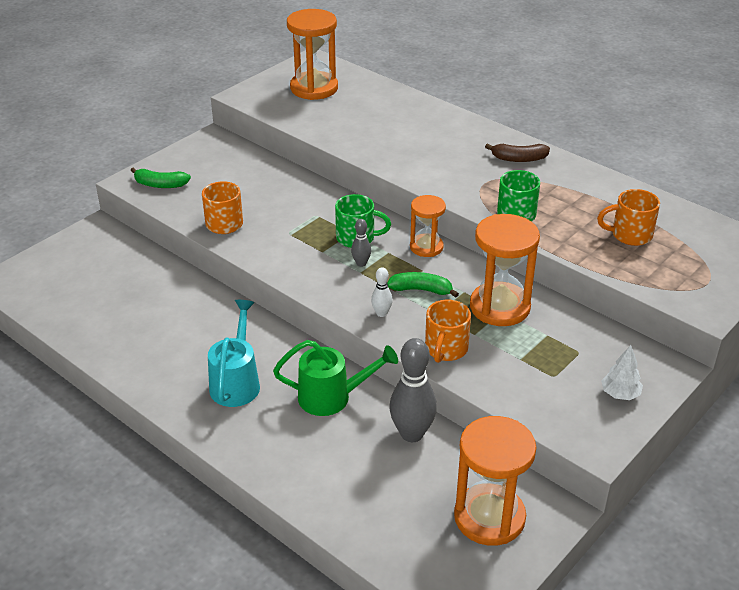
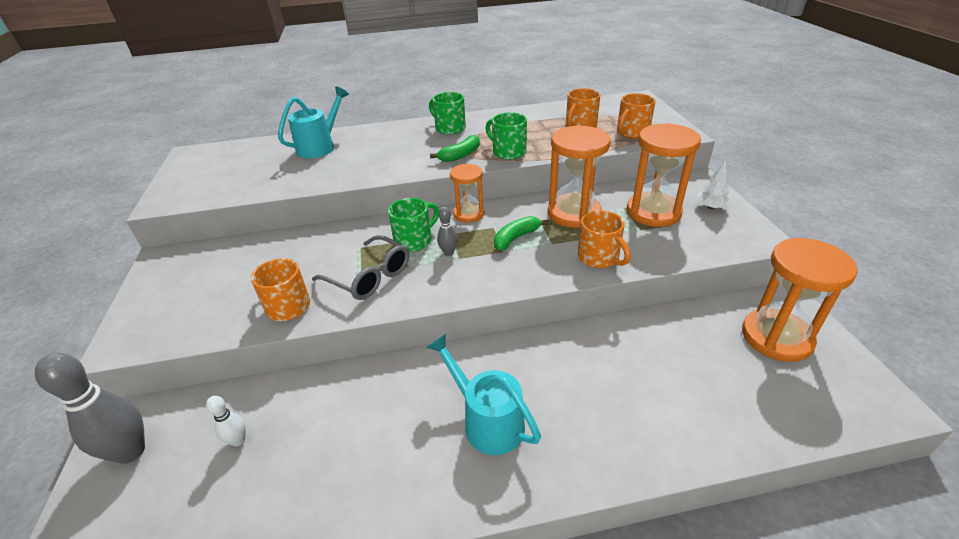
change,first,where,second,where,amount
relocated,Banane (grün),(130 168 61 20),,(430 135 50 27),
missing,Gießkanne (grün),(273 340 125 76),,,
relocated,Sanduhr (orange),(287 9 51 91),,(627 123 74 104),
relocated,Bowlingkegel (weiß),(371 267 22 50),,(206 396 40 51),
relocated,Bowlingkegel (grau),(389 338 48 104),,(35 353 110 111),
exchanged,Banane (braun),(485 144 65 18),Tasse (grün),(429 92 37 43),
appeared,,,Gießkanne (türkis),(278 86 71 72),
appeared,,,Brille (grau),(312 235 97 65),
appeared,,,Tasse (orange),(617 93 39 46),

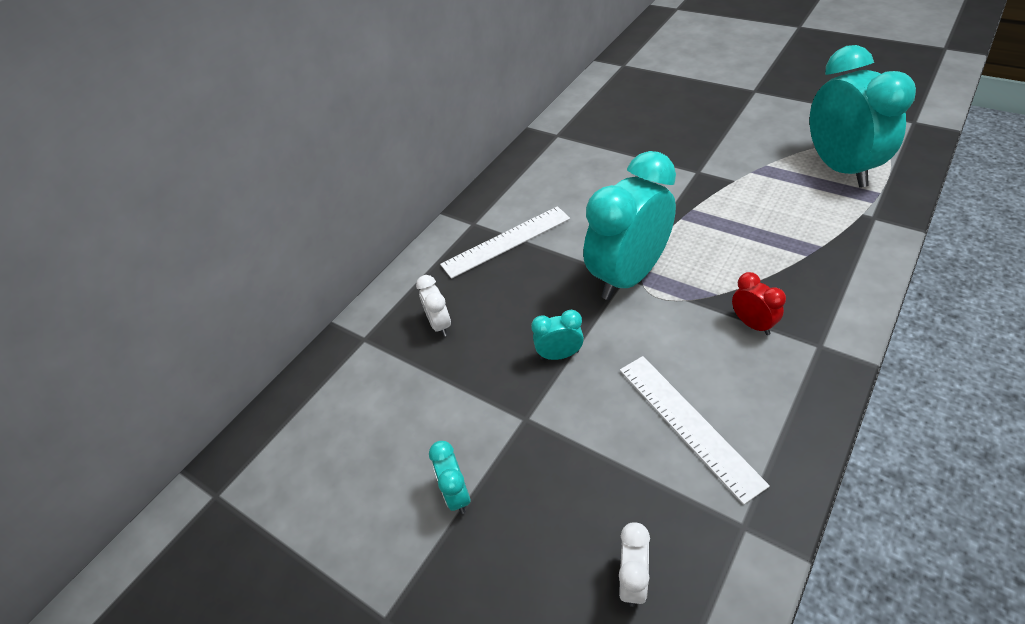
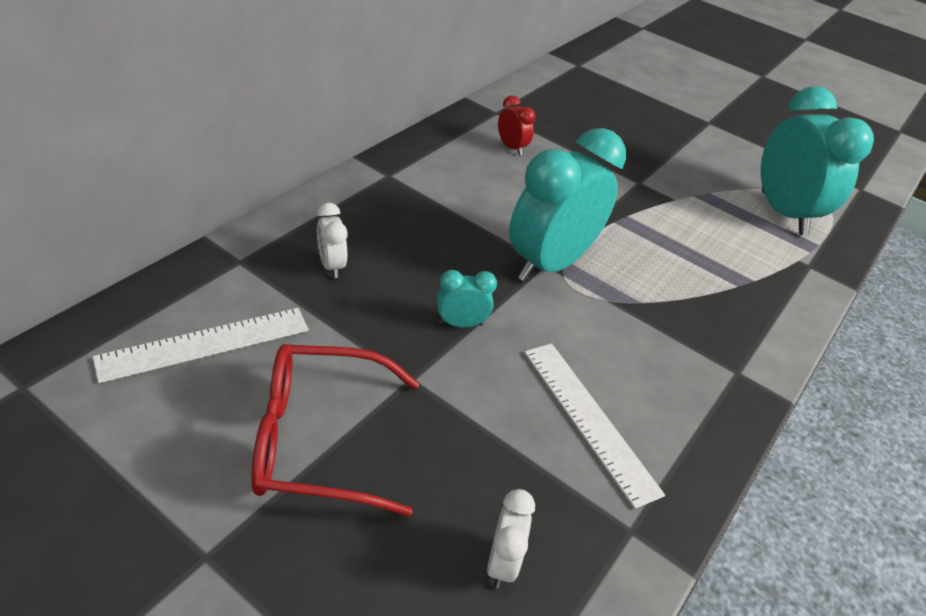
change,first,where,second,where,amount
exchanged,Wecker (türkis),(429 441 41 73),Brille (rot),(251 344 168 173),
relocated,Lineal (weiß),(440 206 130 73),,(93 308 216 75),
relocated,Wecker (rot),(732 272 54 63),,(498 96 38 60),

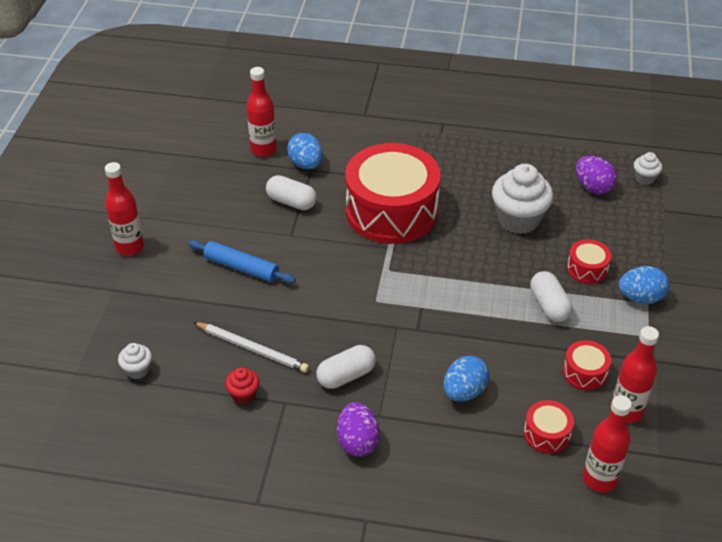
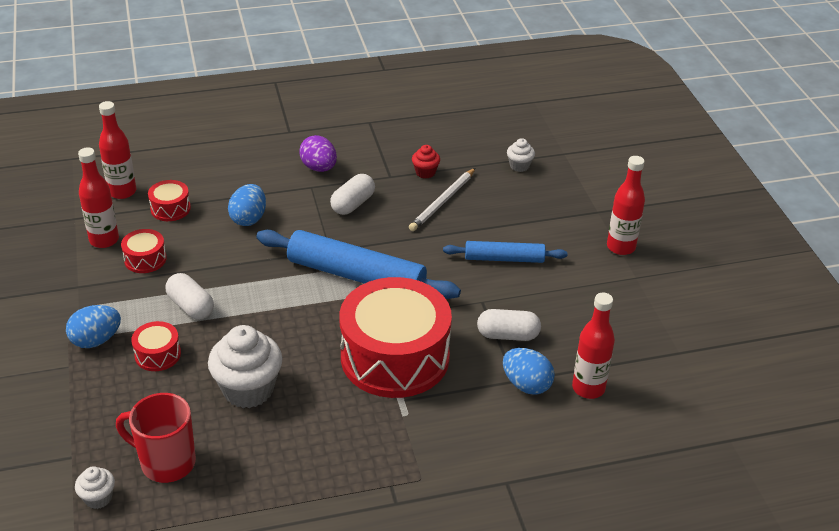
change,first,where,second,where,amount
spun,Bleistift (weiß),(193 322 116 51),,(409 168 66 63),60 degrees counterclockwise
exchanged,Ei (lila),(576 156 41 38),Tasse (rot),(116 393 80 90),
appeared,,,Nudelholz (blau),(256 230 205 69),

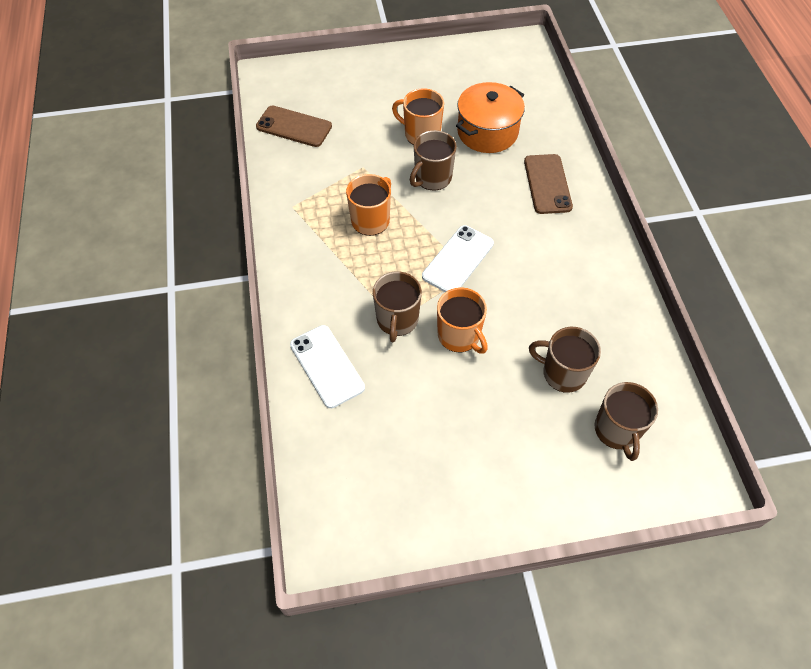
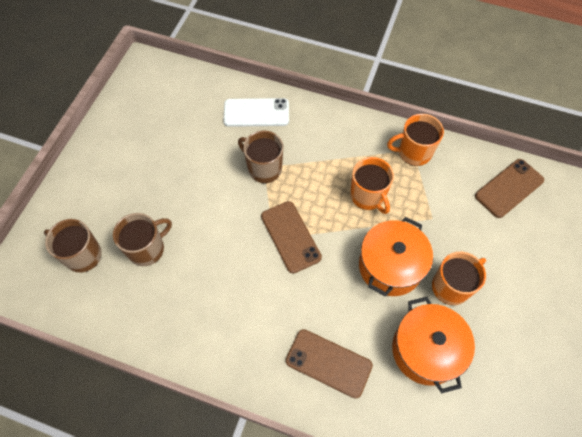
change,first,where,second,where,amount
exchanged,Tasse (braun),(410 130 47 61),Kochtopf (orange),(359 217 74 79),
colour,Handy (weiß),(422 225 72 67),Handy (braun),(261 201 61 73),
relocated,Tasse (orange),(437 287 51 67),,(387 114 57 52),

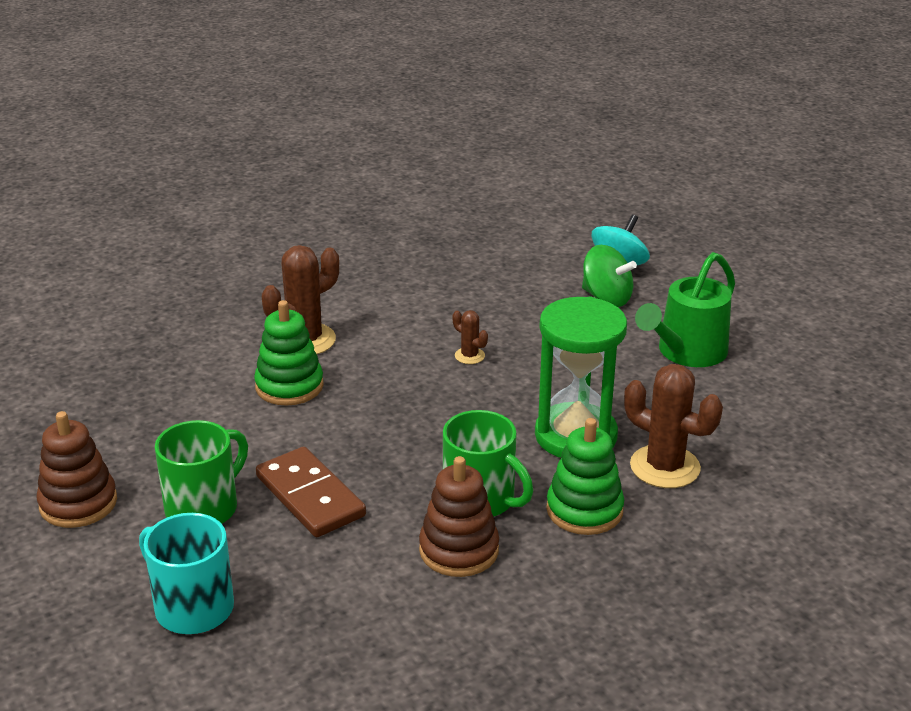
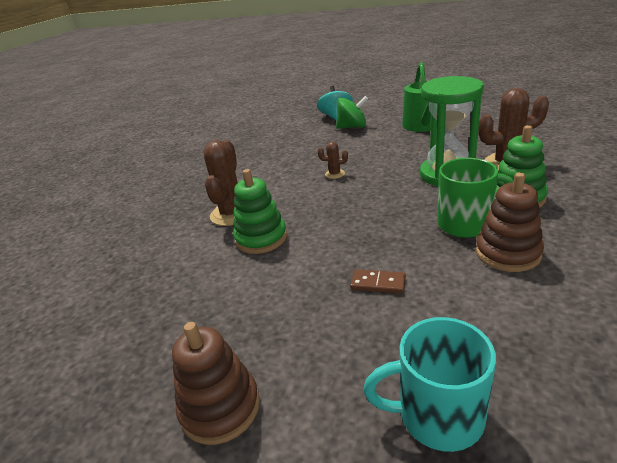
change,first,where,second,where,amount
missing,Tasse (grün),(155 420 93 104),,,
size,Dominostein (braun),(256 447 110 90),,(350 269 56 25),x0.53

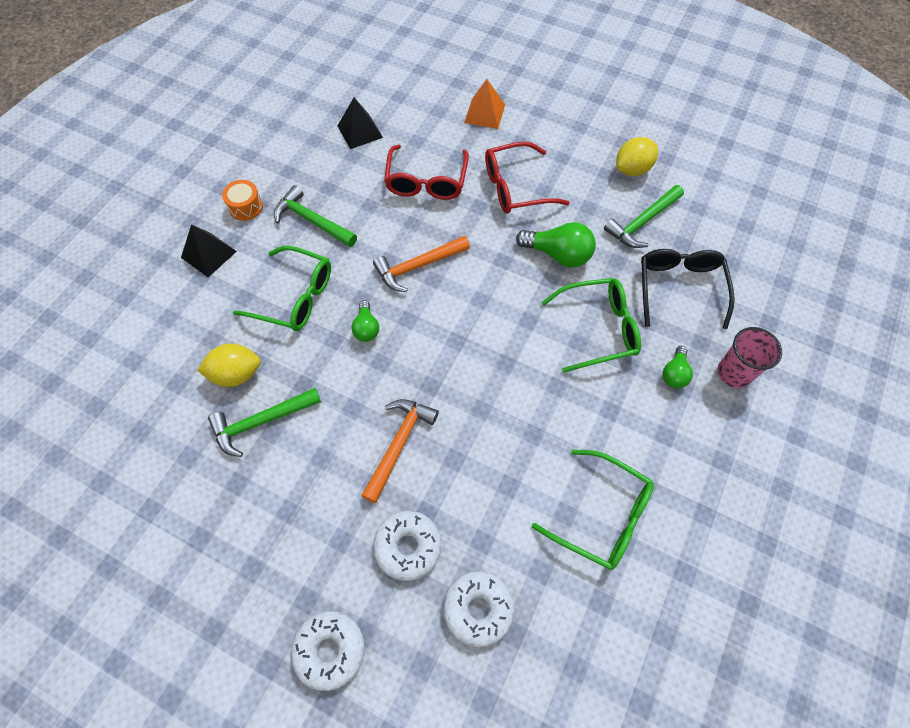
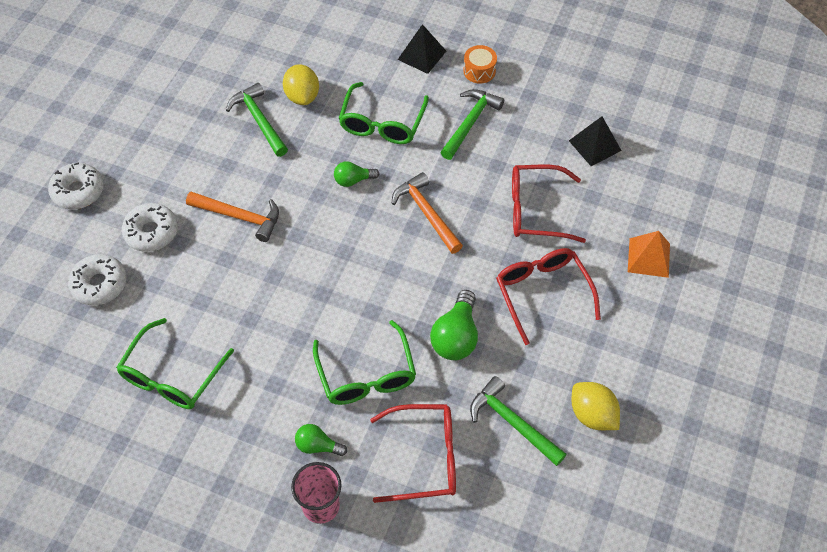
change,first,where,second,where,amount
colour,Brille (schwarz),(641 249 94 80),Brille (rot),(370 404 86 99),

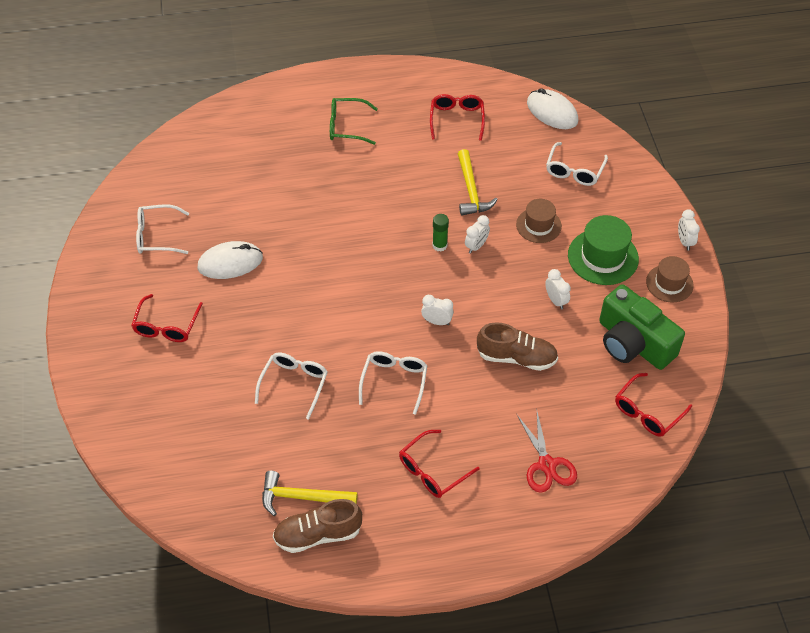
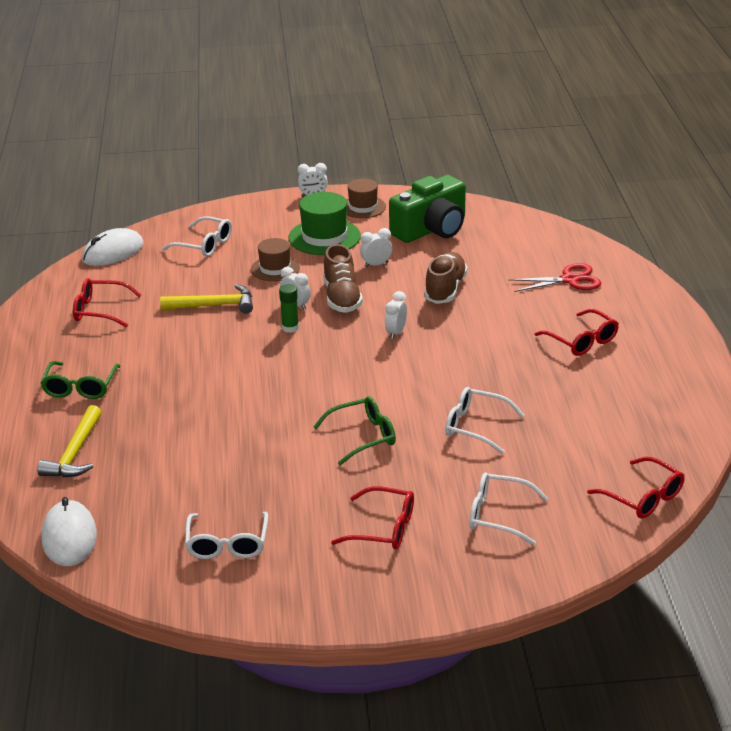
change,first,where,second,where,amount
relocated,Computermaus (weiß),(197 241 66 38),,(41 497 56 69),
relocated,Hammer (gelb),(262 471 96 45),,(37 405 64 73),
relocated,Schuh (braun),(273 499 89 54),,(323 244 40 69),
relocated,Brille (weiß),(359 351 68 64),,(469 472 79 73),
relocated,Brille (rot),(615 373 77 64),,(587 457 97 62),
appeared,,,Brille (grün),(313 396 83 69),

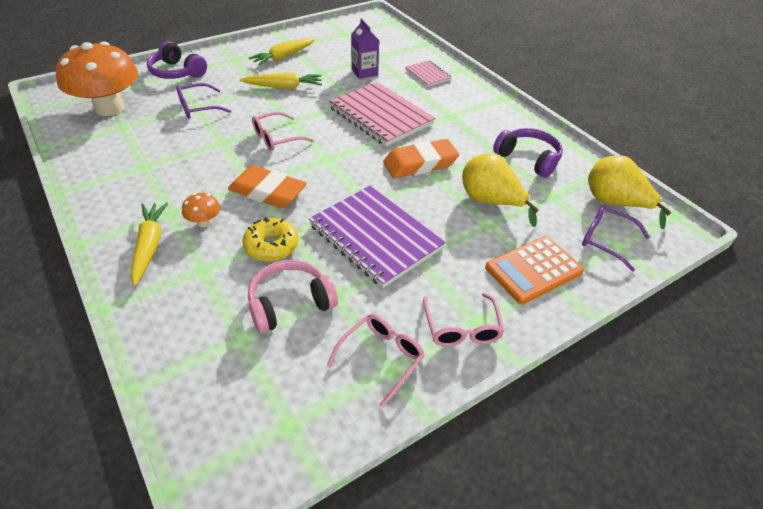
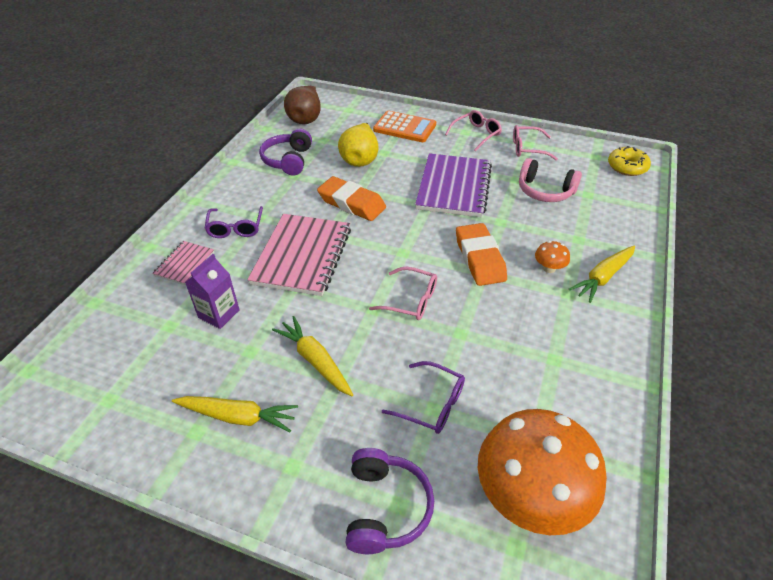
change,first,where,second,where,amount
relocated,Donut (gelb),(242 217 56 45),,(608 146 43 30),
relocated,Brille (lila),(582 205 67 67),,(204 206 59 32),
colour,Birne (gelb),(588 155 84 74),Birne (braun),(284 86 37 38),

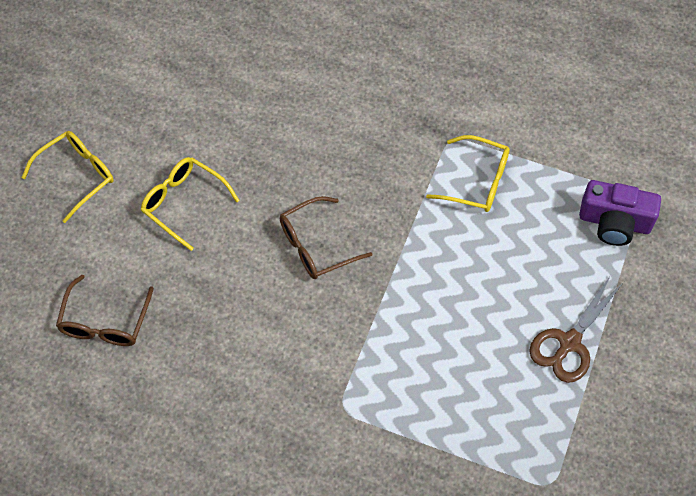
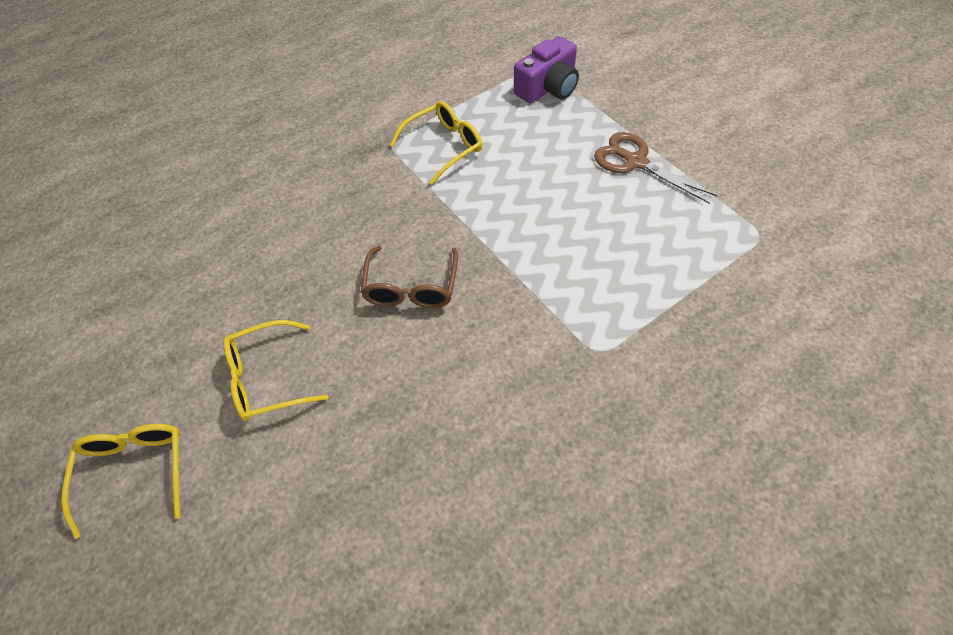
change,first,where,second,where,amount
missing,Brille (braun),(56 275 98 71),,,
spun,Schere (braun),(529 275 95 108),,(594 132 123 72),150 degrees clockwise

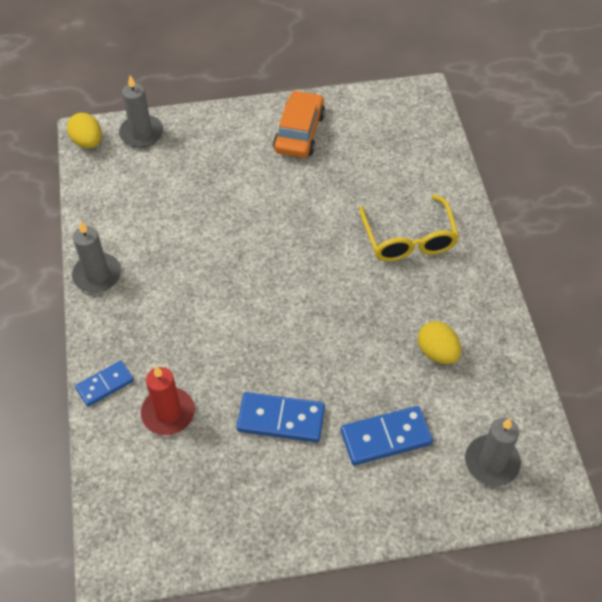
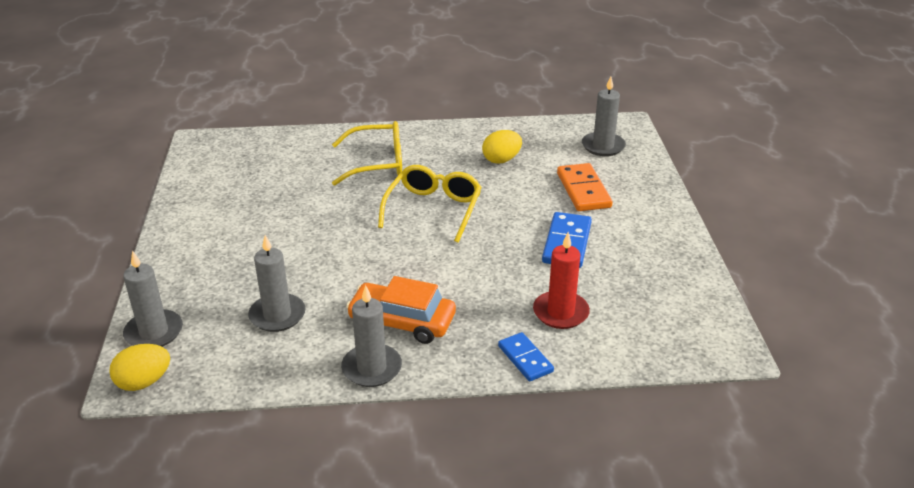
change,first,where,second,where,amount
relocated,Auto (orange),(273 90 52 68),,(346 276 110 68),
colour,Dominostein (blau),(341 406 92 59),Dominostein (orange),(557 163 56 48),
appeared,,,Kerze (grau),(248 235 57 97),
appeared,,,Brille (gelb),(378 165 104 78),

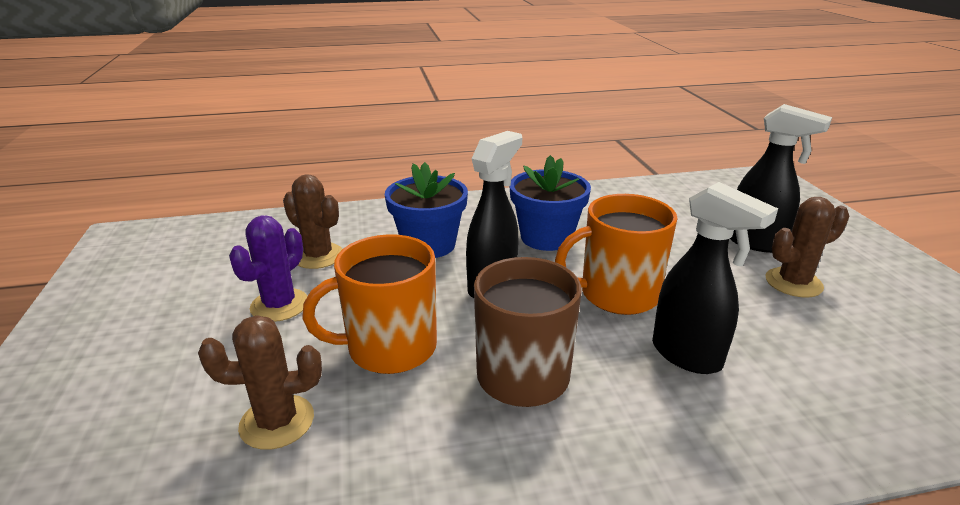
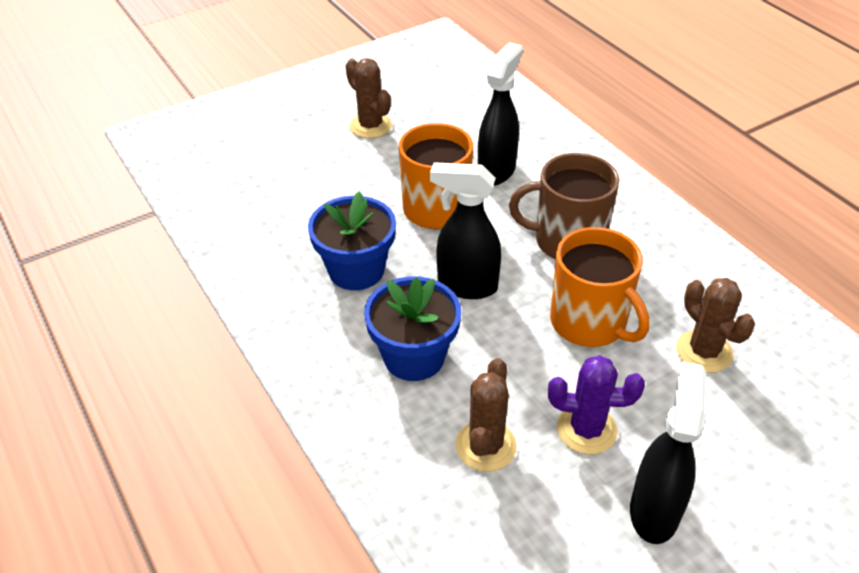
change,first,where,second,where,amount
relocated,Sprühflasche (schwarz),(730 104 102 149),,(630 361 76 183),

